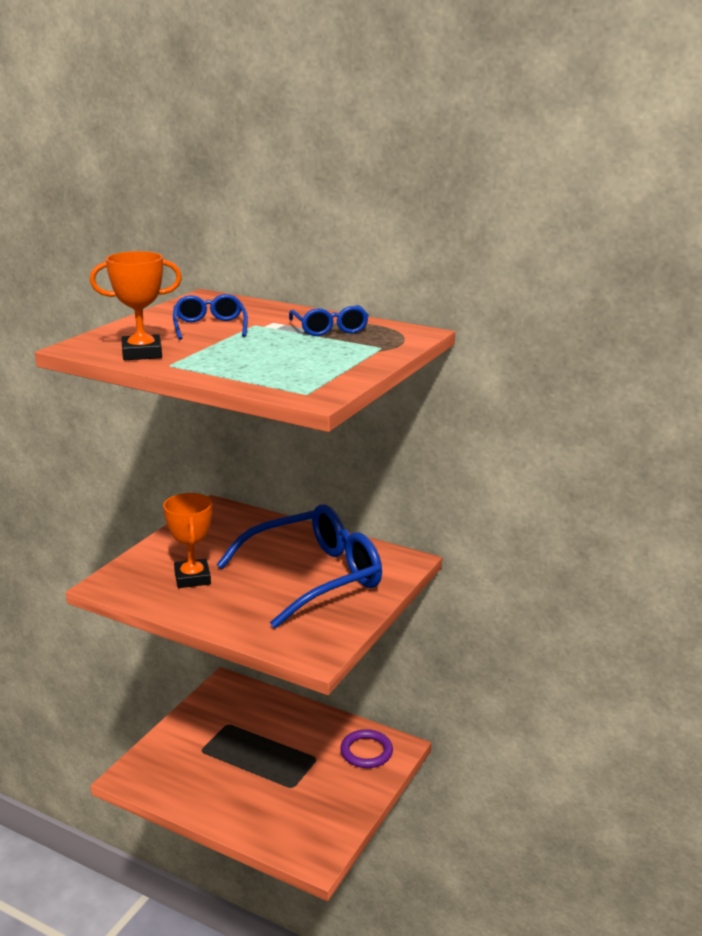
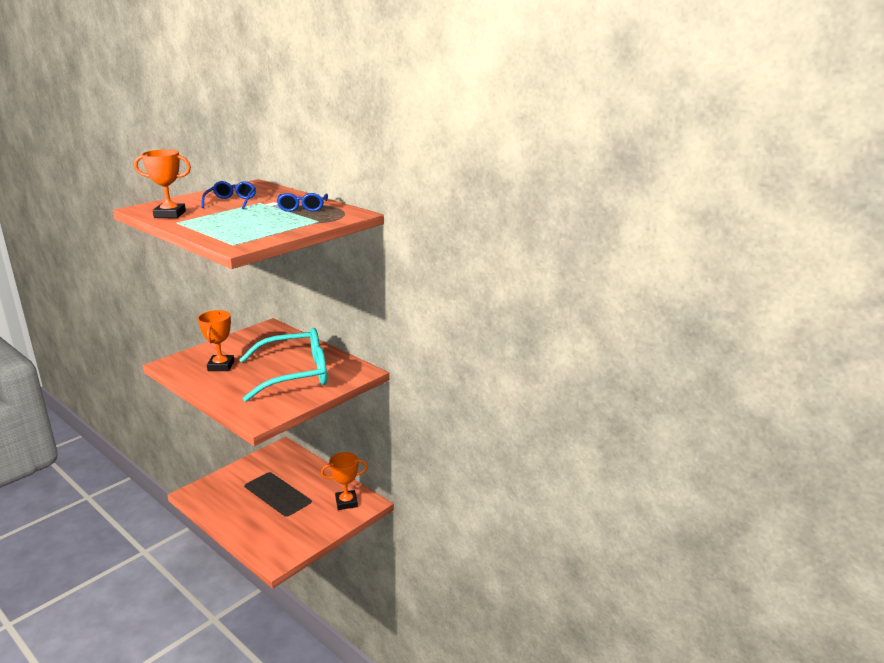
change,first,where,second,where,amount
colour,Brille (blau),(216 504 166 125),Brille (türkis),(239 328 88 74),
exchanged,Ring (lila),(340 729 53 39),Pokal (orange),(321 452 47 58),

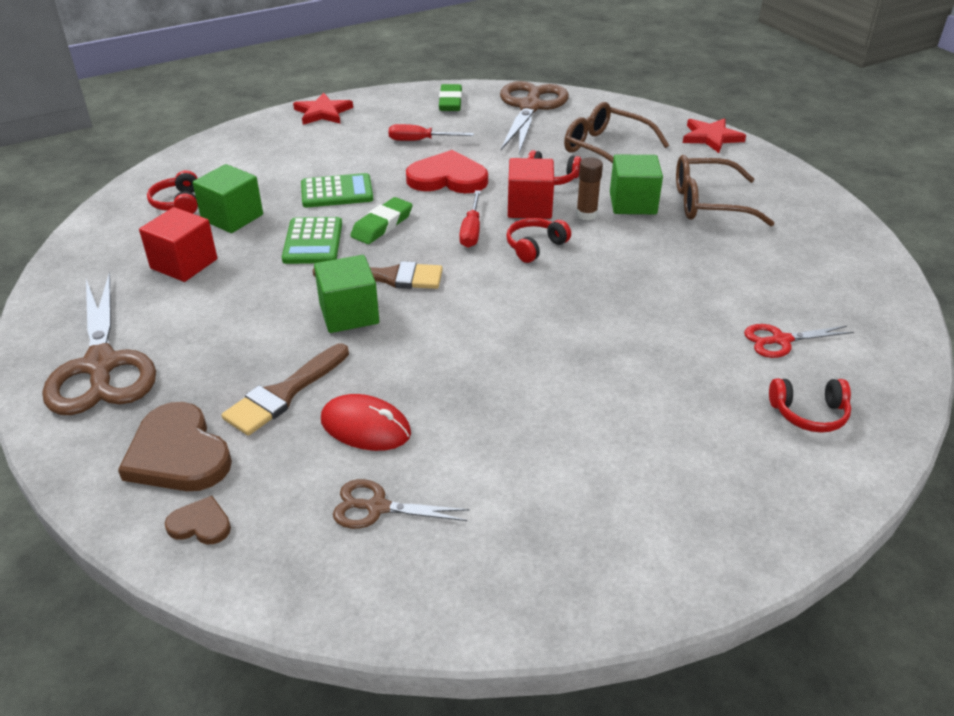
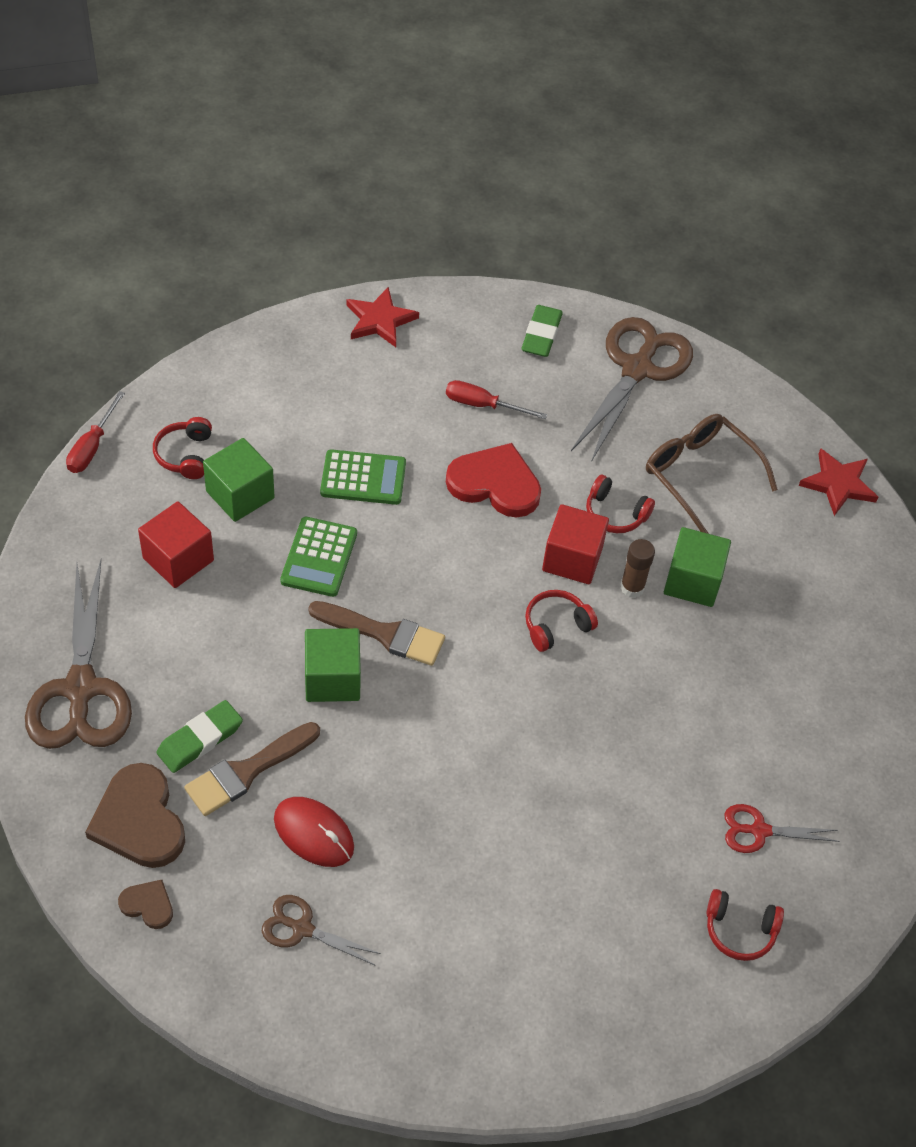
change,first,where,second,where,amount
relocated,Radiergummi (grün),(350 197 62 47),,(156 700 87 73),
relocated,Schraubenzieher (rot),(459 190 22 58),,(66 391 59 82),
missing,Brille (braun),(676 155 98 71),,,

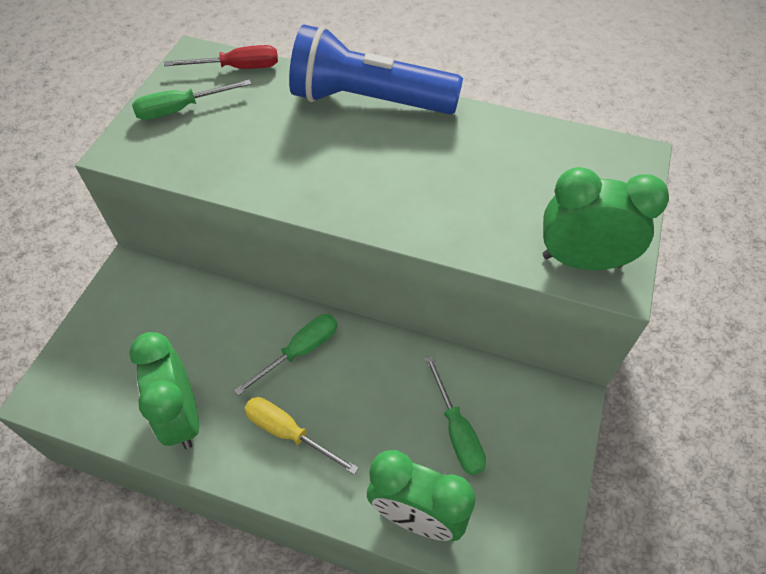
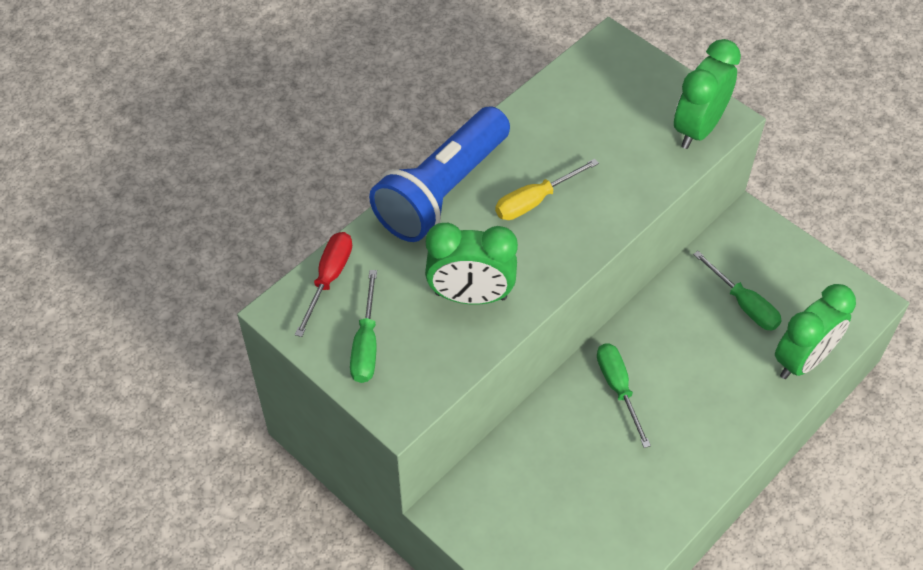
change,first,where,second,where,amount
relocated,Wecker (grün),(129 332 70 117),,(425 223 93 82),
relocated,Schraubenzieher (gelb),(244 397 114 78),,(495 159 104 61),
spun,Schraubenzieher (grün),(425 356 61 119),,(693 251 89 79),45 degrees clockwise

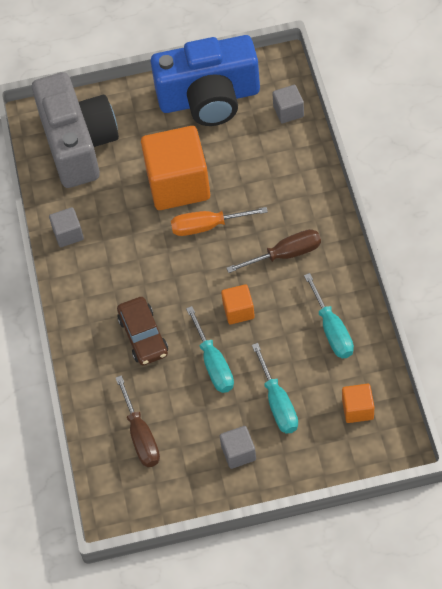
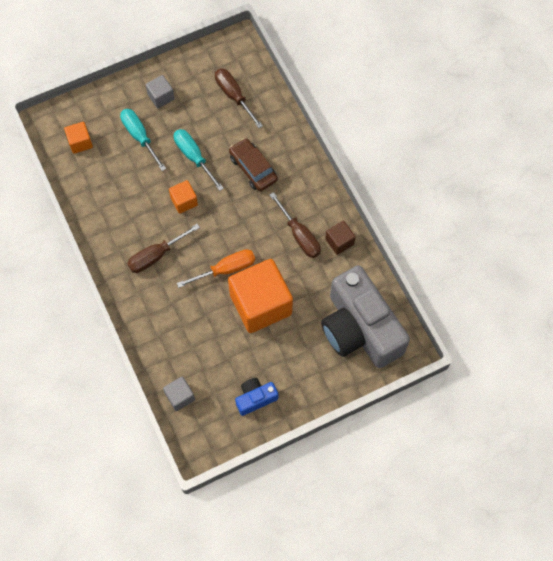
change,first,where,second,where,amount
colour,Kubus (grau),(49 207 35 40),Kubus (braun),(325 221 31 34),
size,Kamera (blau),(151 35 109 91),,(235 378 43 38),x0.44
missing,Schraubenzieher (türkis),(304 273 50 85),,,
appeared,,,Schraubenzieher (braun),(270 192 51 66),

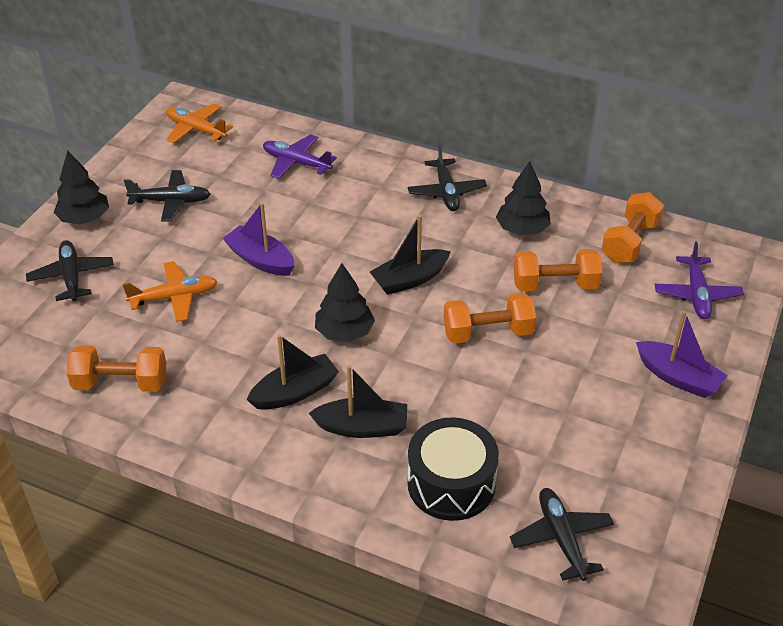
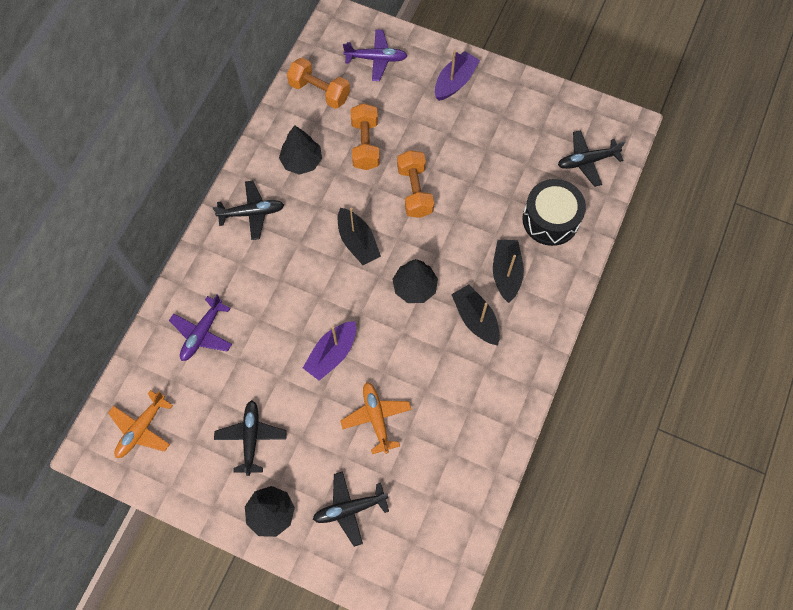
change,first,where,second,where,amount
missing,Hantel (orange),(66 345 100 47),,,

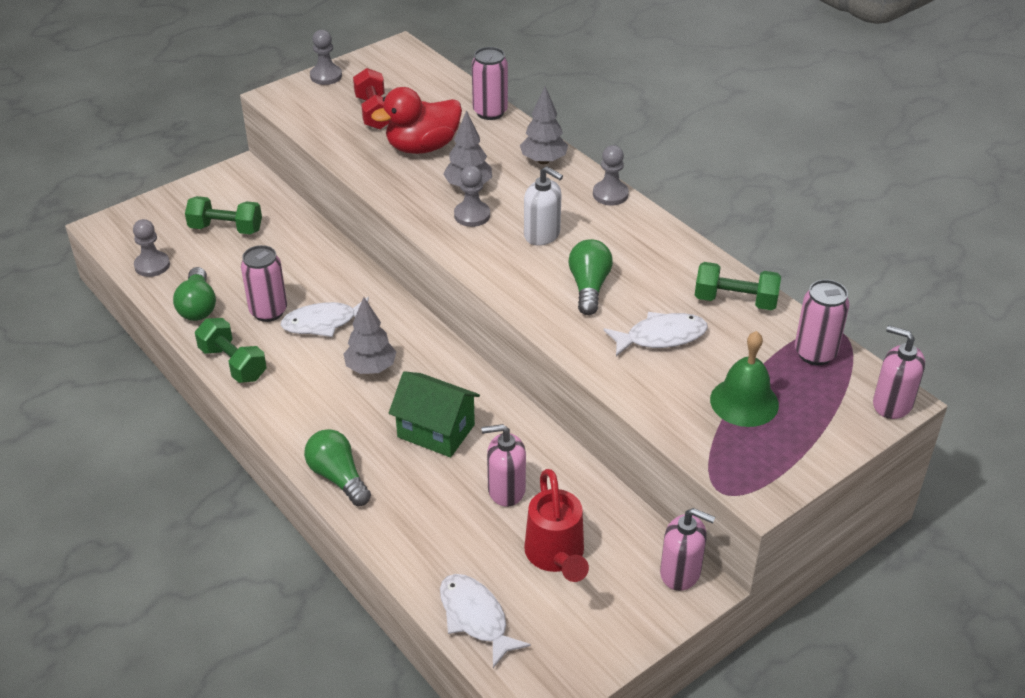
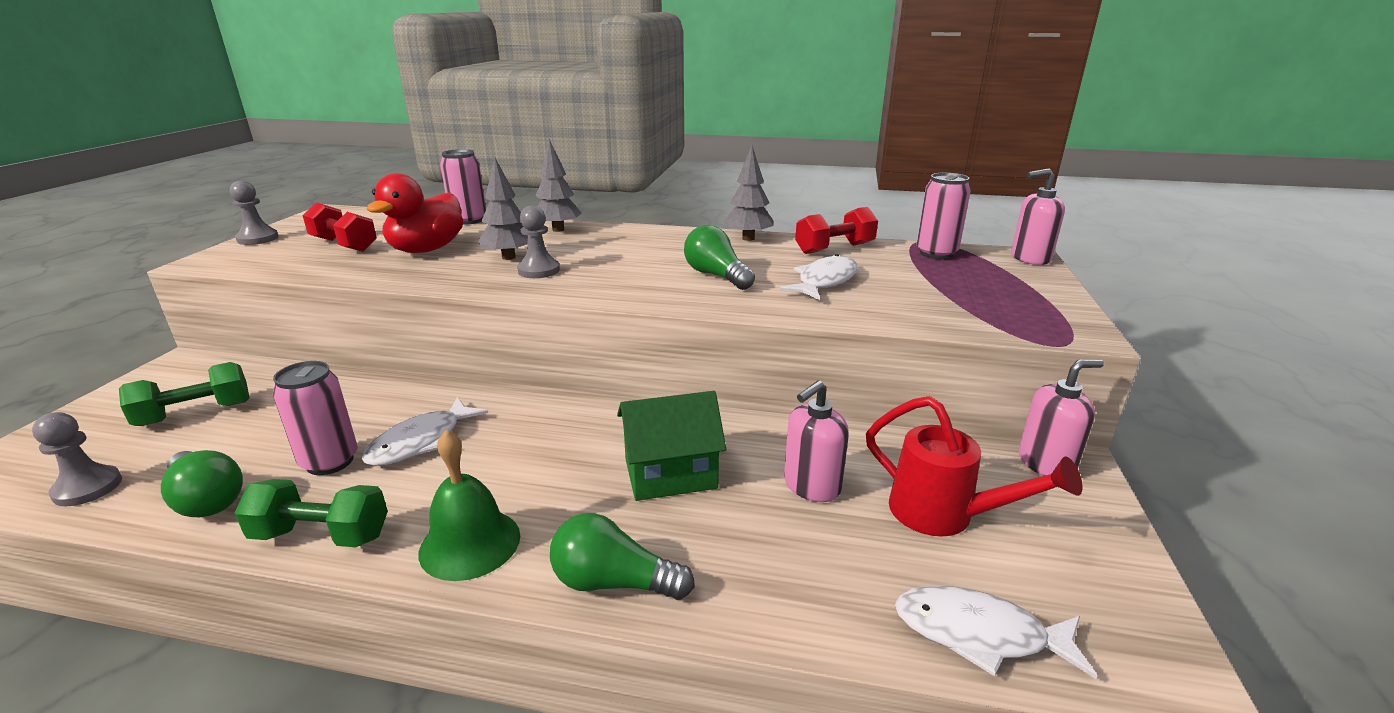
change,first,where,second,where,amount
relocated,Baum (grau),(344 297 52 77),,(723 146 51 95),
missing,Seifenspender (weiß),(524 166 39 80),,,
missing,Bauer (grau),(593 145 36 60),,,
colour,Hantel (grün),(694 262 87 48),Hantel (rot),(795 207 83 47),
relocated,Glocke (grün),(710 331 69 96),,(418 430 102 151),

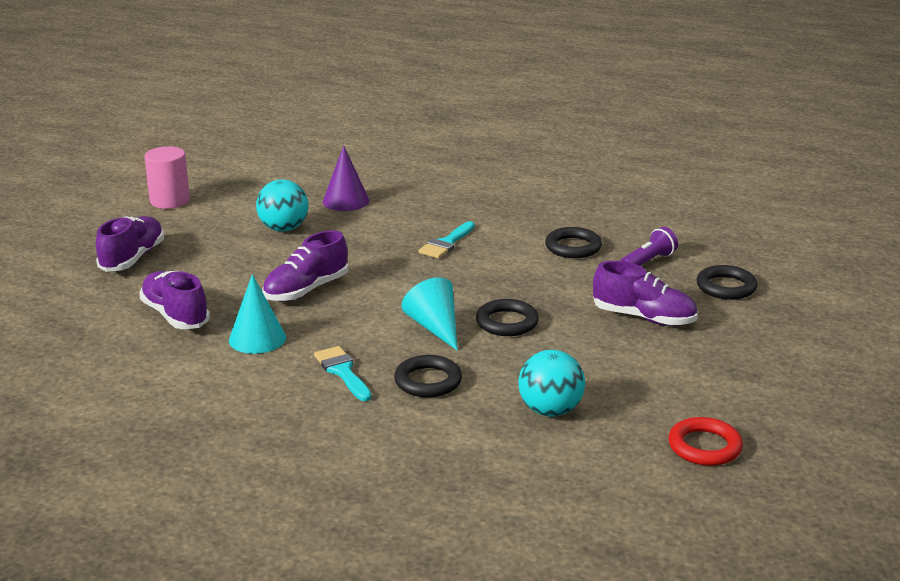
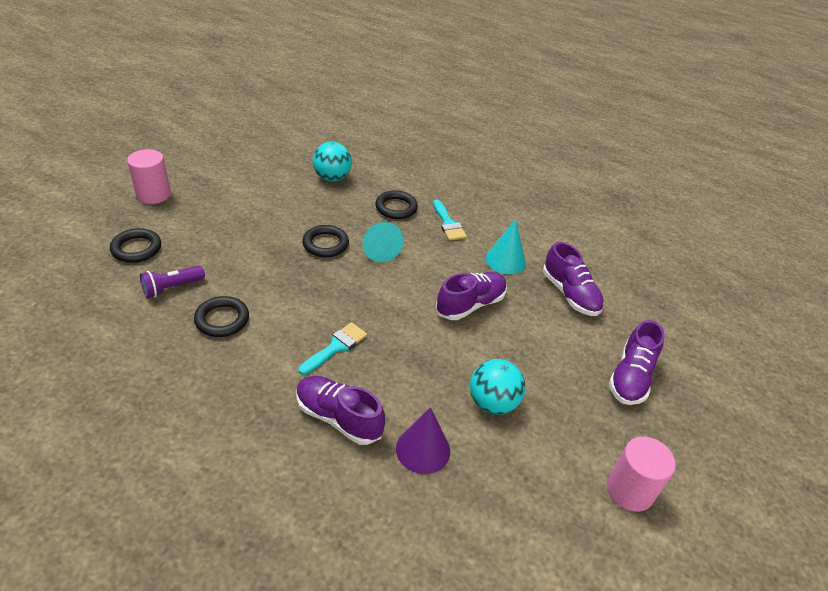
change,first,where,second,where,amount
relocated,Schuh (lila),(593 261 105 65),,(296 376 89 69),
missing,Ring (rot),(669 417 74 49),,,
appeared,,,Vollzylinder (rosa),(127 149 44 55),

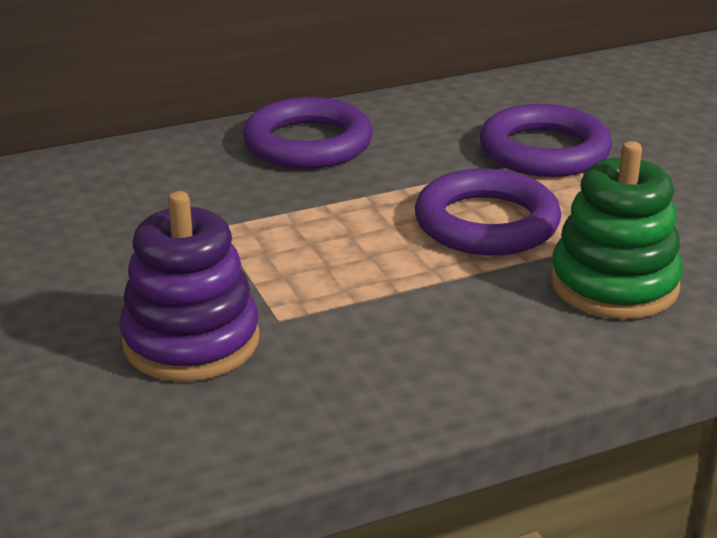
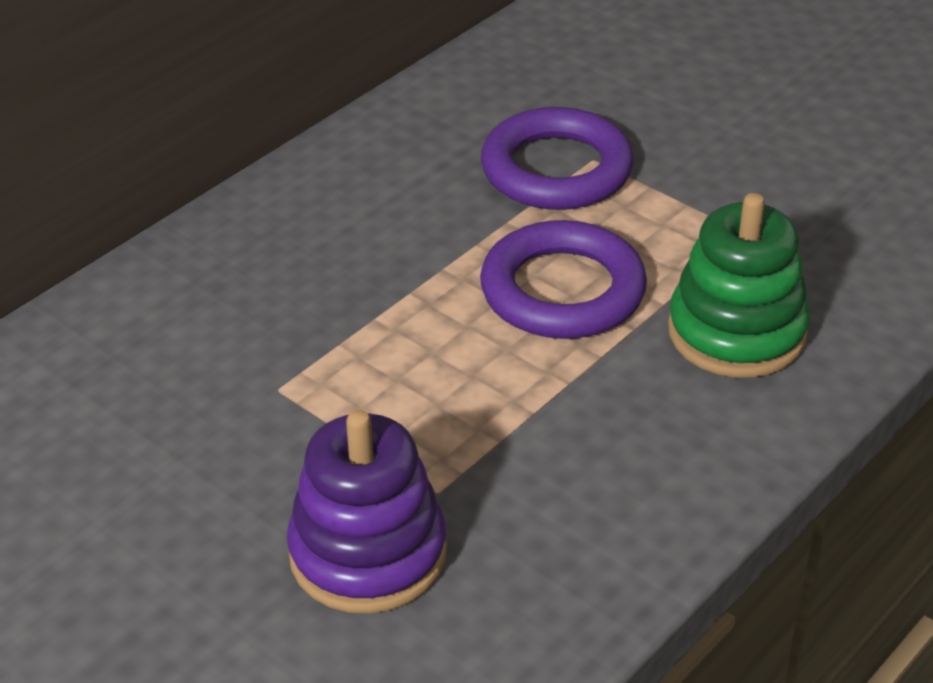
change,first,where,second,where,amount
missing,Ring (lila),(243 97 130 72),,,

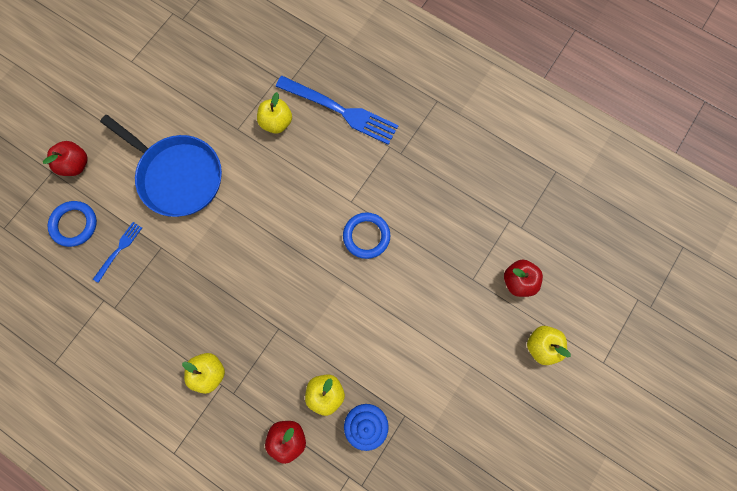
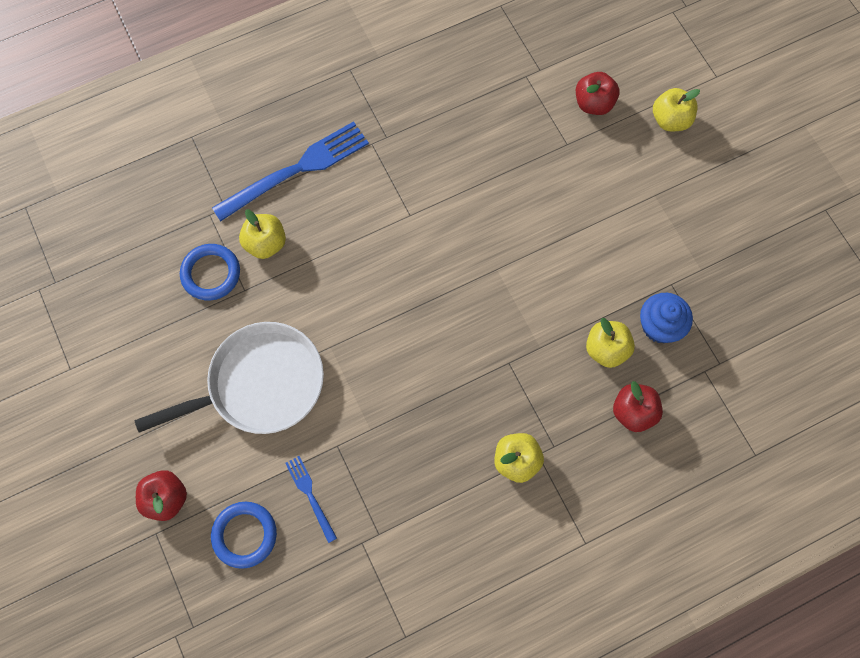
change,first,where,second,where,amount
colour,Pfanne (blau),(100 115 122 102),Pfanne (weiß),(135 322 189 112),
relocated,Ring (blau),(343 212 47 47),,(180 244 60 57),

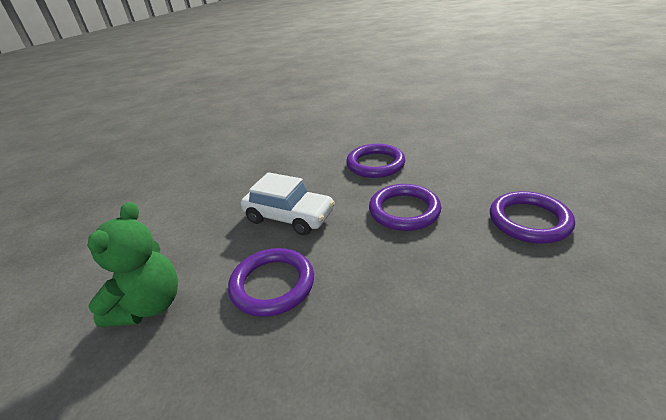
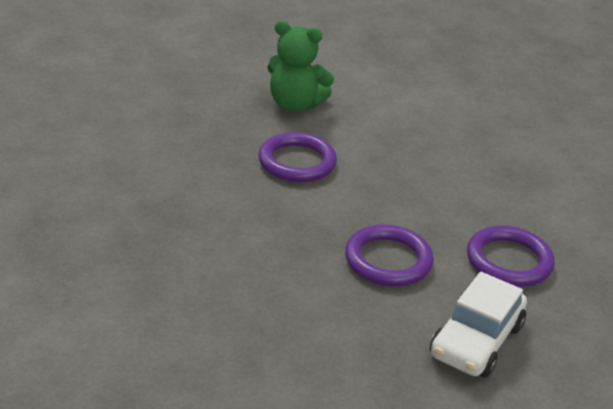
change,first,where,second,where,amount
relocated,Auto (weiß),(241 172 94 63),,(430 272 97 106),
missing,Ring (lila),(490 191 85 53),,,

